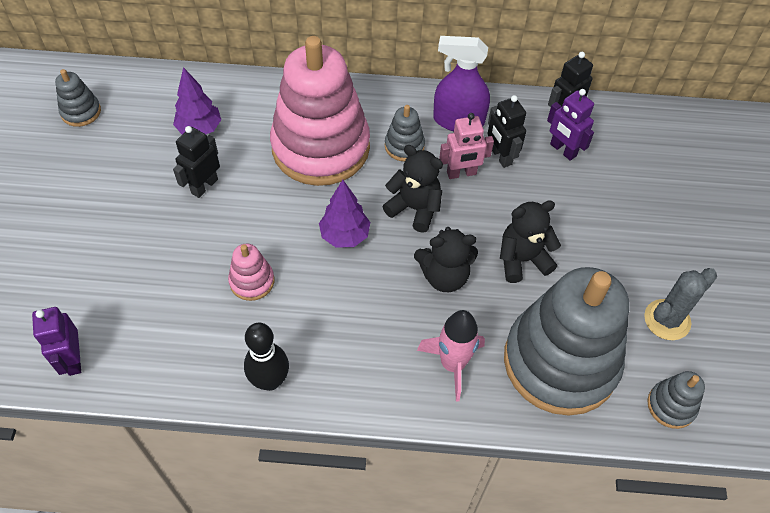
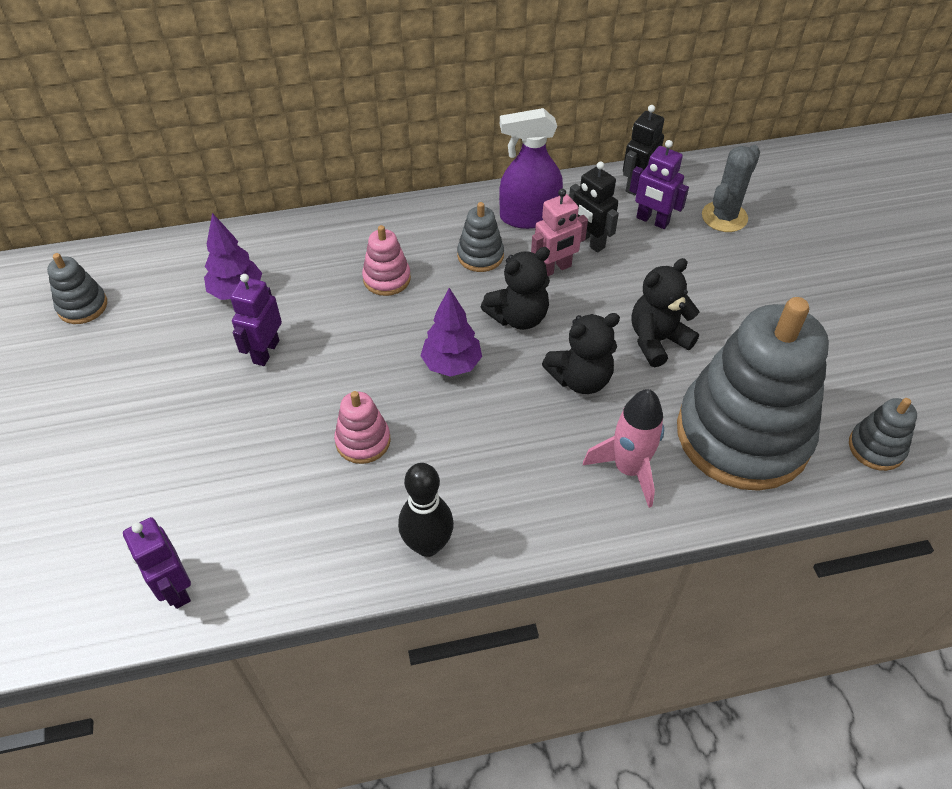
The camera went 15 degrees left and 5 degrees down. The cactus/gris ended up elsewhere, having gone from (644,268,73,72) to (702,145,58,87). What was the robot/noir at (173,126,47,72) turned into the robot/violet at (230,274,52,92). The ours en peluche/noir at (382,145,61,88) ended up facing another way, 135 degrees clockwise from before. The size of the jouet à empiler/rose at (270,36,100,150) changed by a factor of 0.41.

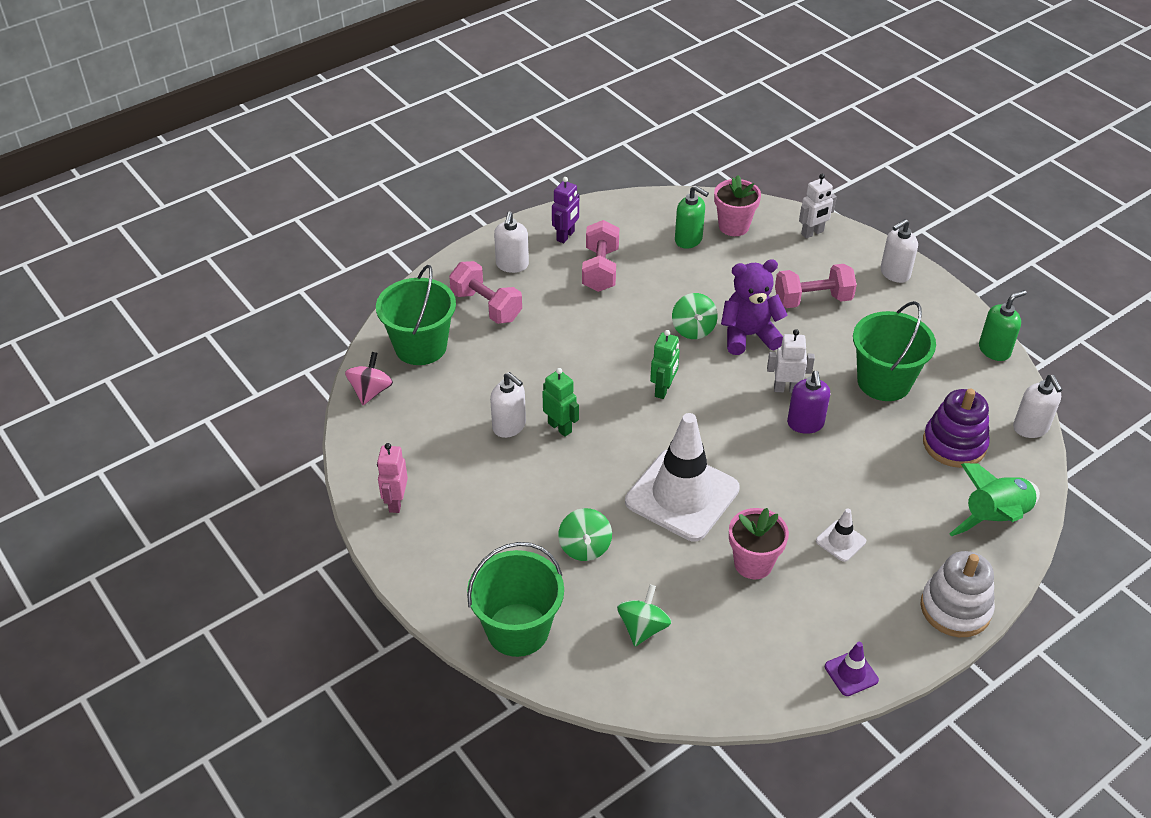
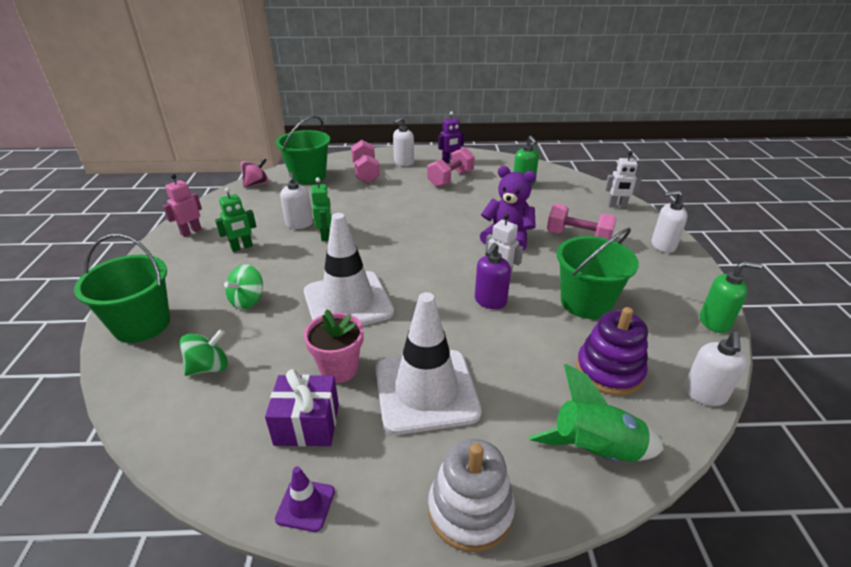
The camera went 35 degrees right and 10 degrees down. The second view lost the toupie/vert at (672,293,46,46). The second view lost the pot de fleurs/rose at (714,175,47,61). The second view gained the cadeau/violet at (265,369,74,78). The robot/vert ended up elsewhere, having gone from (650,330,30,69) to (215,188,41,64). The size of the cône de chantier/blanc at (816,509,50,53) changed by a factor of 2.40.

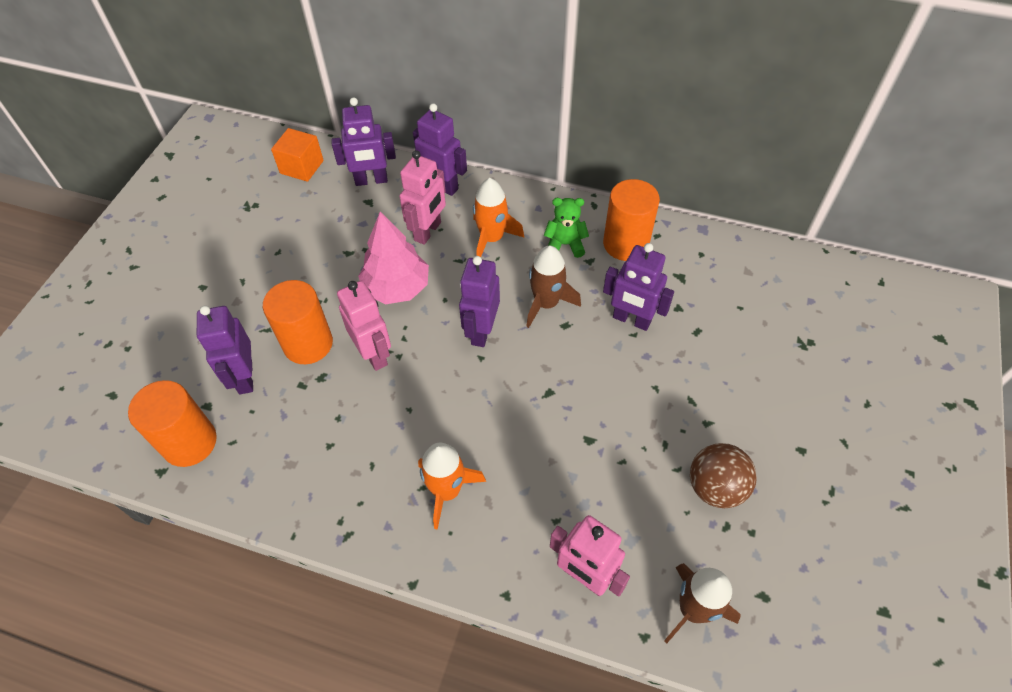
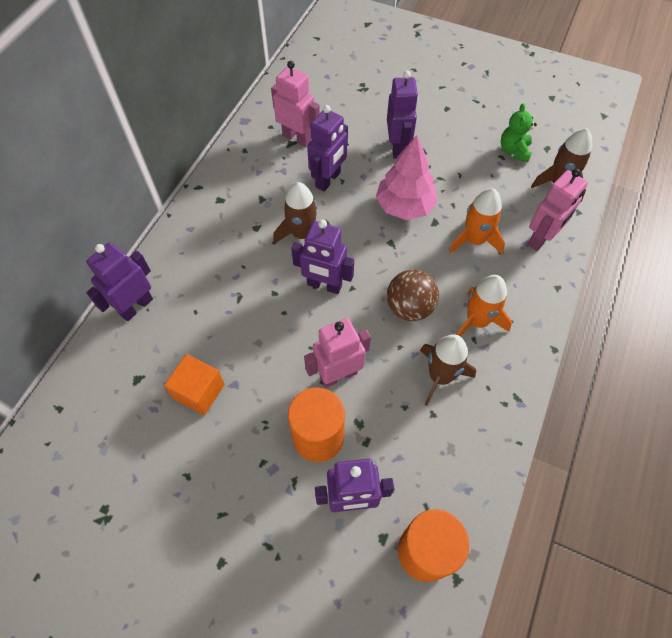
The camera went 85 degrees left and 5 degrees up. The second view lost the cylindre/orange at (603,179,57,82). The second view gained the fusée/marron at (420,334,56,72). The cube/orange ended up elsewhere, having gone from (271,128,53,54) to (164,354,61,61). The robot/violet ended up elsewhere, having gone from (331,97,65,89) to (387,71,31,88). The arbre/rose ended up elsewhere, having gone from (358,212,71,92) to (376,135,62,85). The robot/rose ended up elsewhere, having gone from (399,150,47,95) to (271,61,49,86). The fusée/orange ended up elsewhere, having gone from (473,178,51,79) to (449,188,56,66). The ours en peluche/vert ended up elsewhere, having gone from (544,198,45,60) to (501,103,36,59). The balle/marron ended up elsewhere, having gone from (690,443,67,65) to (387,270,52,51).

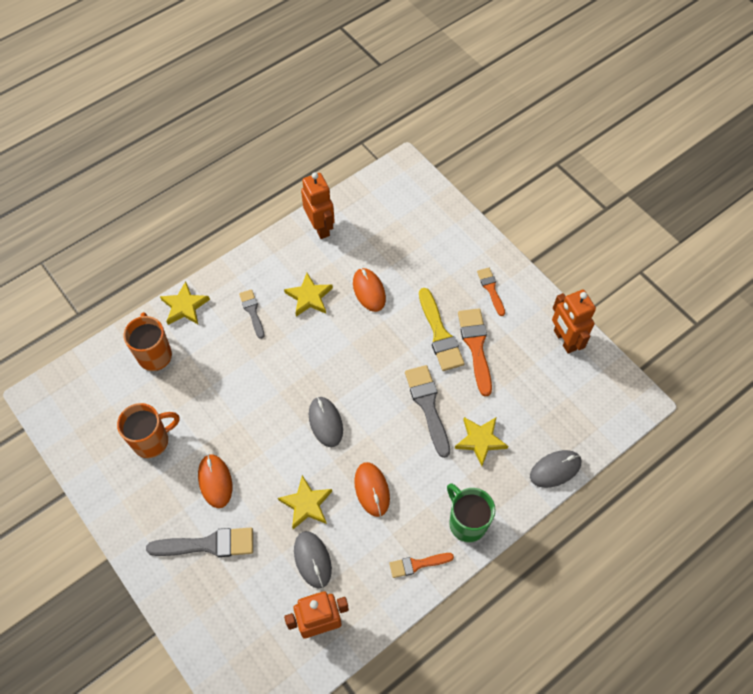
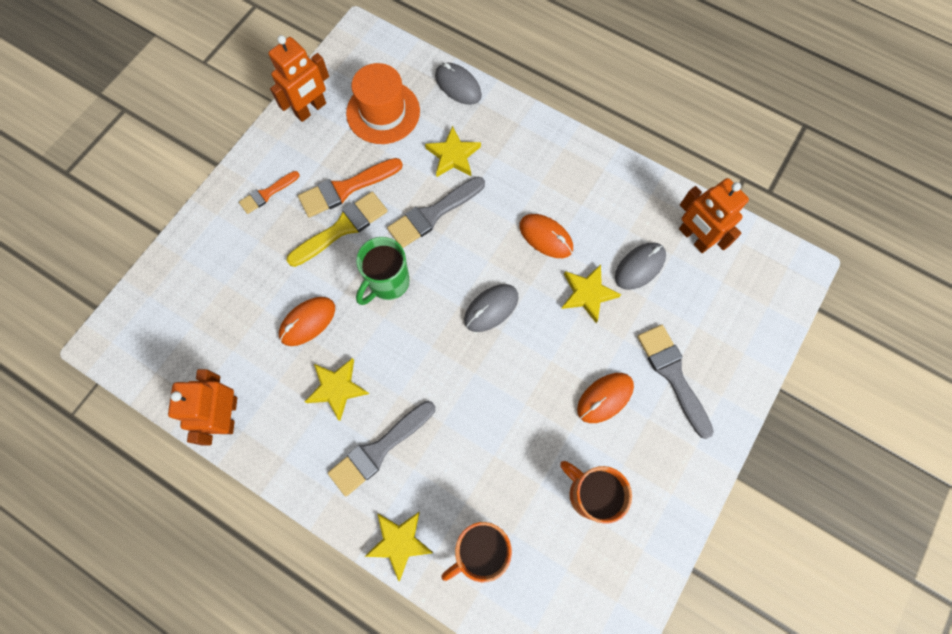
The camera went 110 degrees left and 10 degrees up. The second view lost the pinceau/orange at (389,553,65,25). The second view gained the chapeau/orange at (346,63,74,81). The tasse/vert ended up elsewhere, having gone from (447,483,49,59) to (356,237,54,68). The robot/orange at (301,172,34,67) ended up facing another way, 45 degrees counterclockwise from before. The souris/orange at (354,462,36,55) ended up facing another way, 75 degrees clockwise from before. The size of the pinceau/gris at (239,289,25,50) changed by a factor of 1.66.

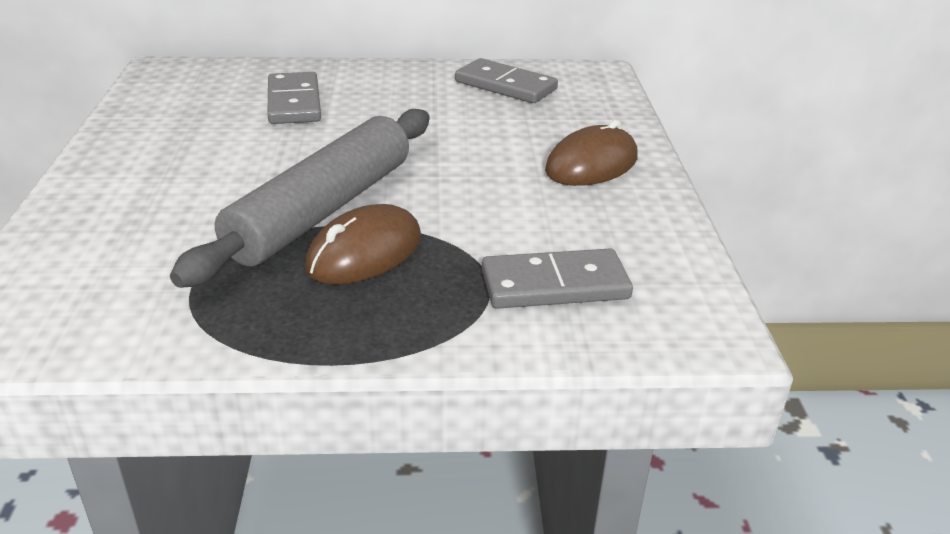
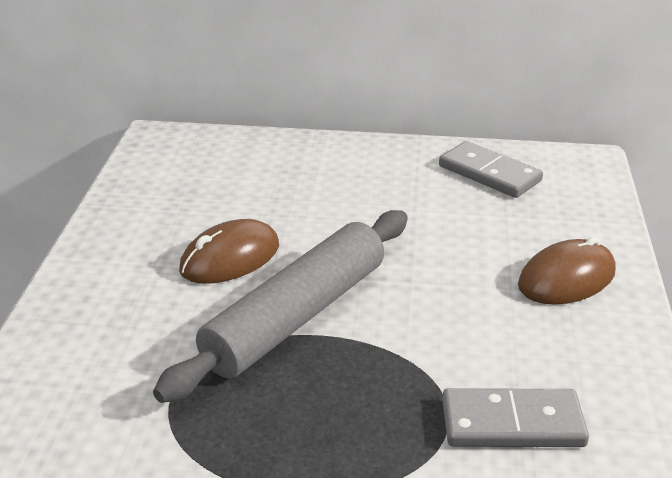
The camera went 10 degrees right and 0 degrees up. The second view lost the domino/gris at (268,72,53,52). The souris/marron ended up elsewhere, having gone from (305,204,116,81) to (179,219,100,65).

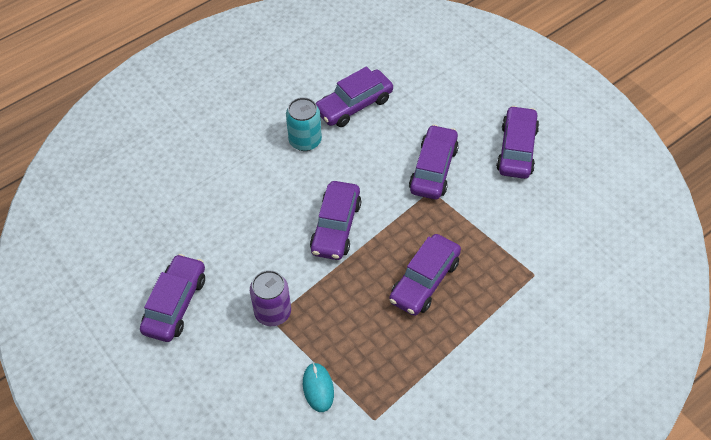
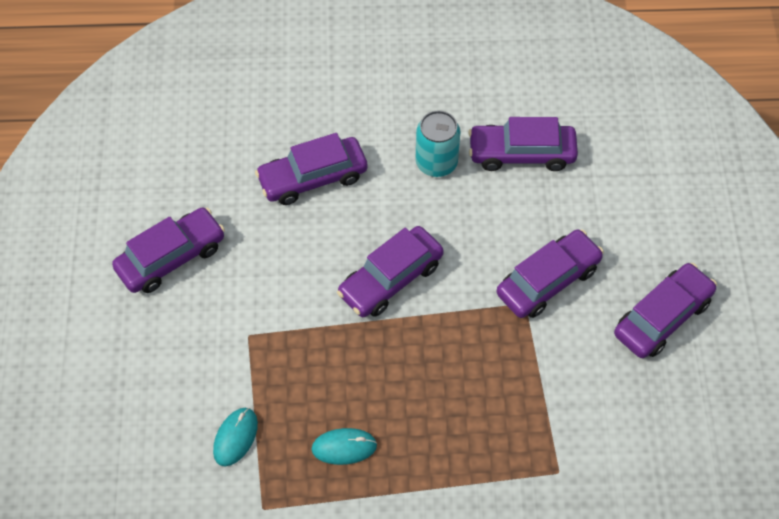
The camera went 35 degrees right and 5 degrees up. The second view lost the canette/violet at (250,270,41,56). The second view gained the souris/turquoise at (311,428,66,37). The voiture/violet ended up elsewhere, having gone from (389,234,72,82) to (255,133,113,72).

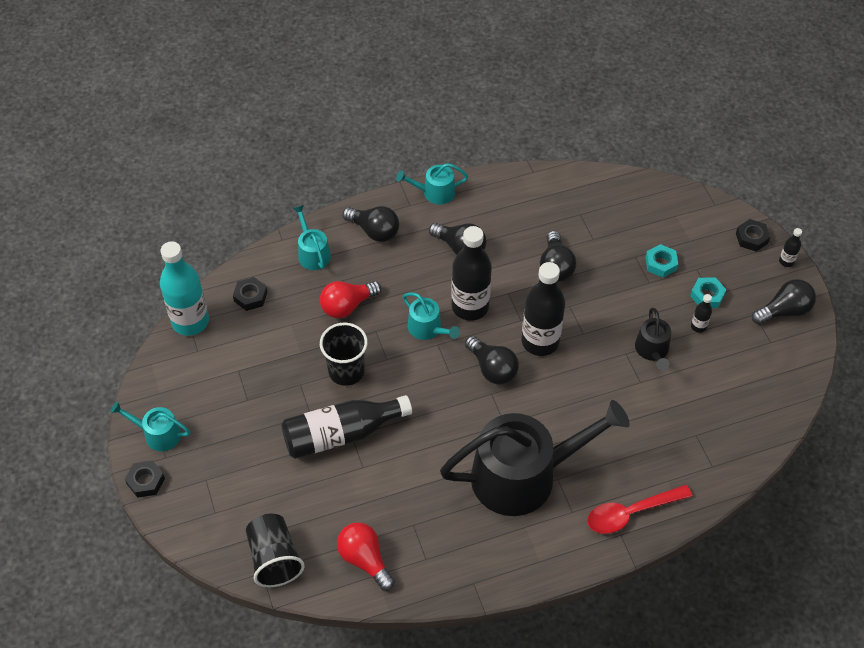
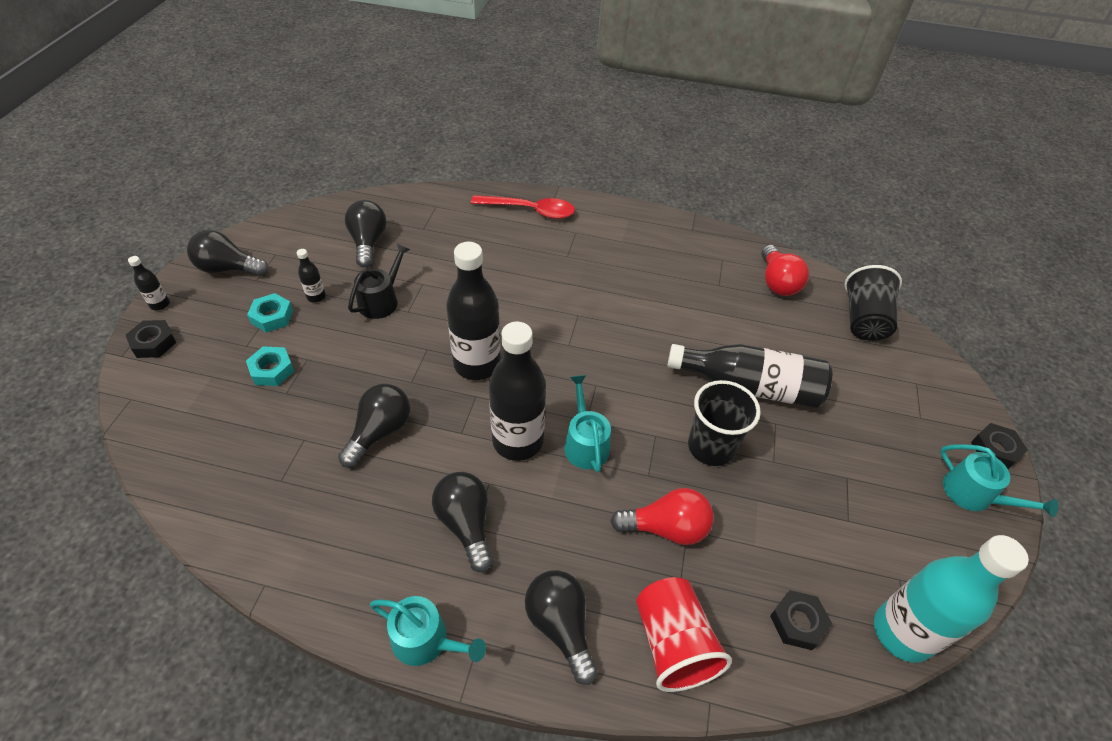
The camera went 150 degrees left and 5 degrees down. The second view lost the arrosoir/noir at (440,400,190,116). The ampoule/noir ended up elsewhere, having gone from (465,336,54,48) to (345,200,41,68). Where the arrosoir/turquoise stood at (293,205,38,65), the gobelet/rouge came to stand at (636,577,96,115).

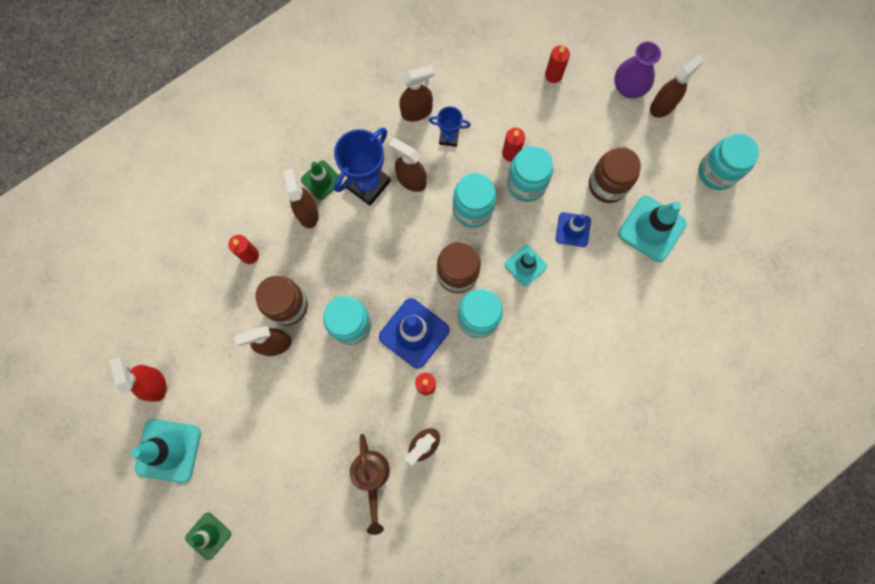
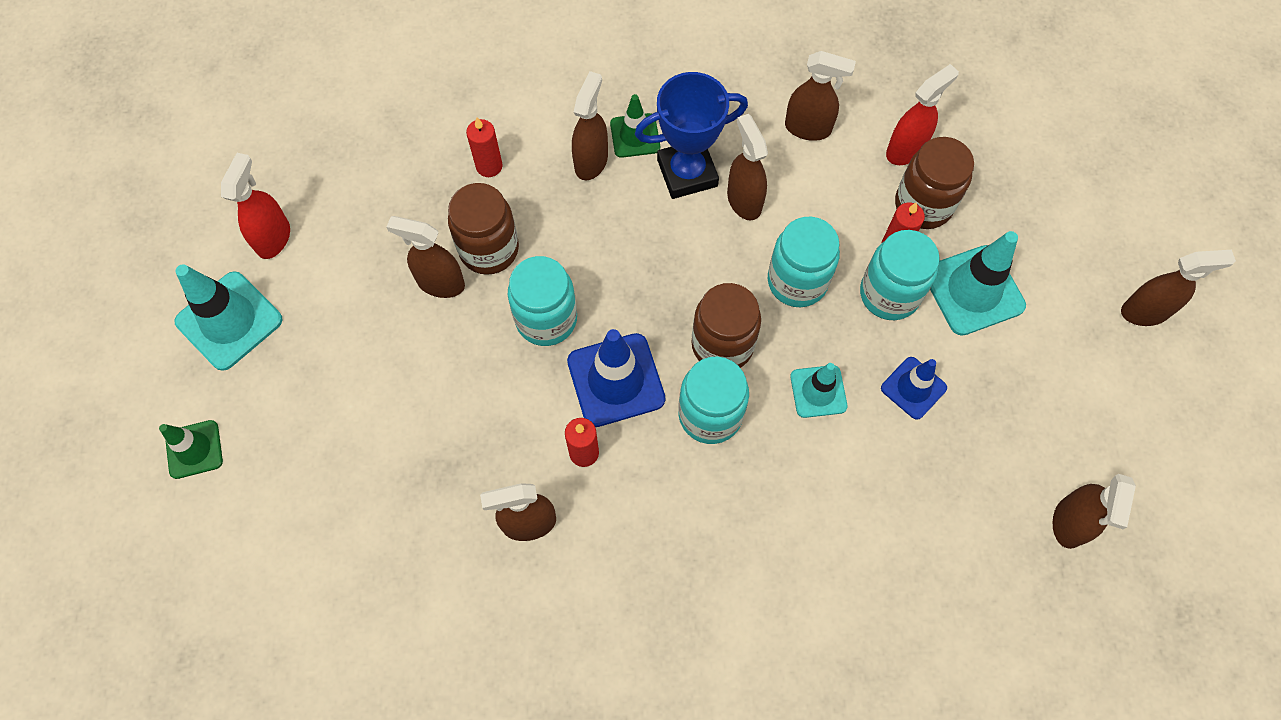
The camera went 35 degrees right and 10 degrees down. The second view lost the arrosoir/marron at (349,434,41,101). The second view lost the trophée/bleu at (429,106,42,41). The second view lost the bougie/rouge at (545,45,25,38). The second view lost the vase/violet at (614,41,47,57). The second view lost the bocal/turquoise at (699,134,60,56). The second view gained the vaporisateur/rouge at (886,64,73,101). The second view gained the vaporisateur/marron at (1053,474,83,75). The bocal/marron ended up elsewhere, having gone from (589,147,52,56) to (895,137,79,92). The cône de chantier/turquoise ended up elsewhere, having gone from (618,196,69,66) to (930,231,96,105).

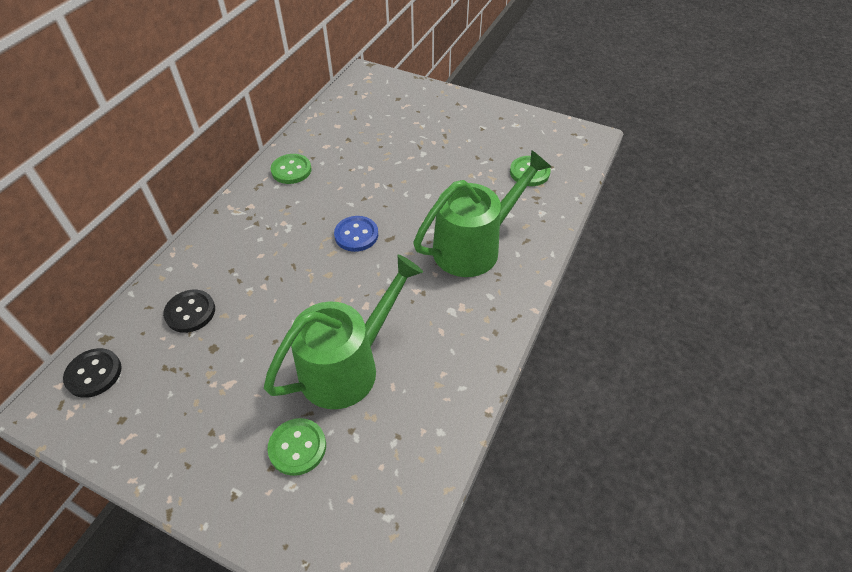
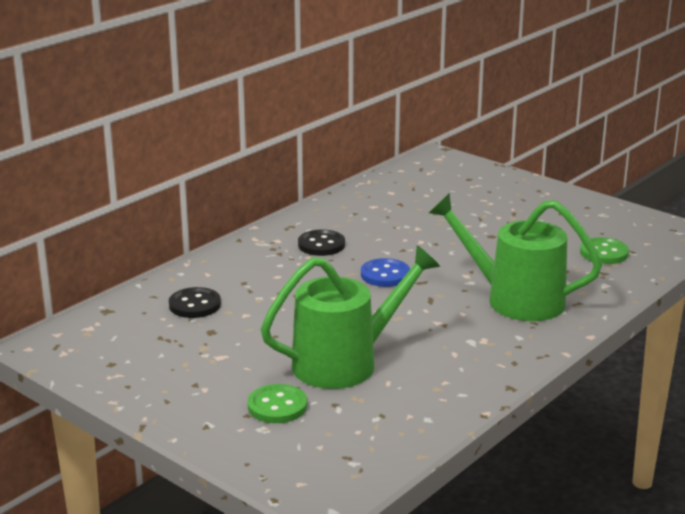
The camera went 15 degrees right and 25 degrees down. The second view lost the bouton/vert at (271,154,41,30). The bouton/noir ended up elsewhere, having gone from (63,348,59,50) to (298,229,47,27). The arrosoir/vert at (413,150,138,127) ended up facing another way, 135 degrees counterclockwise from before.

